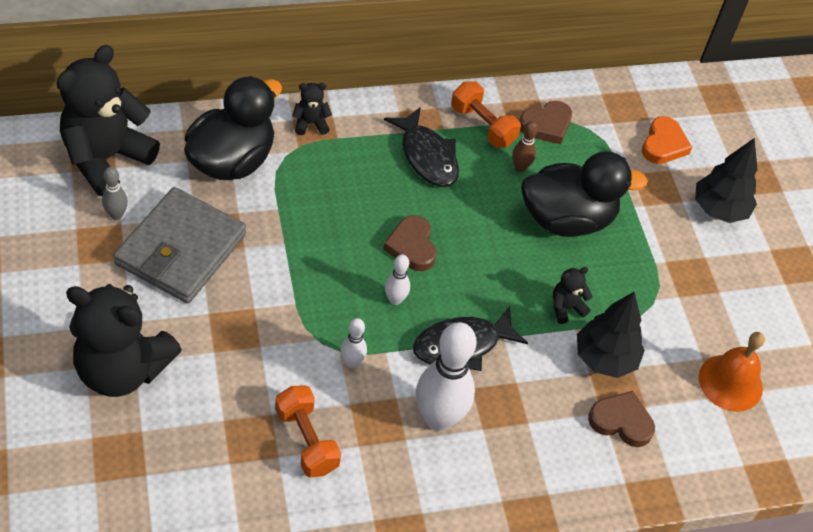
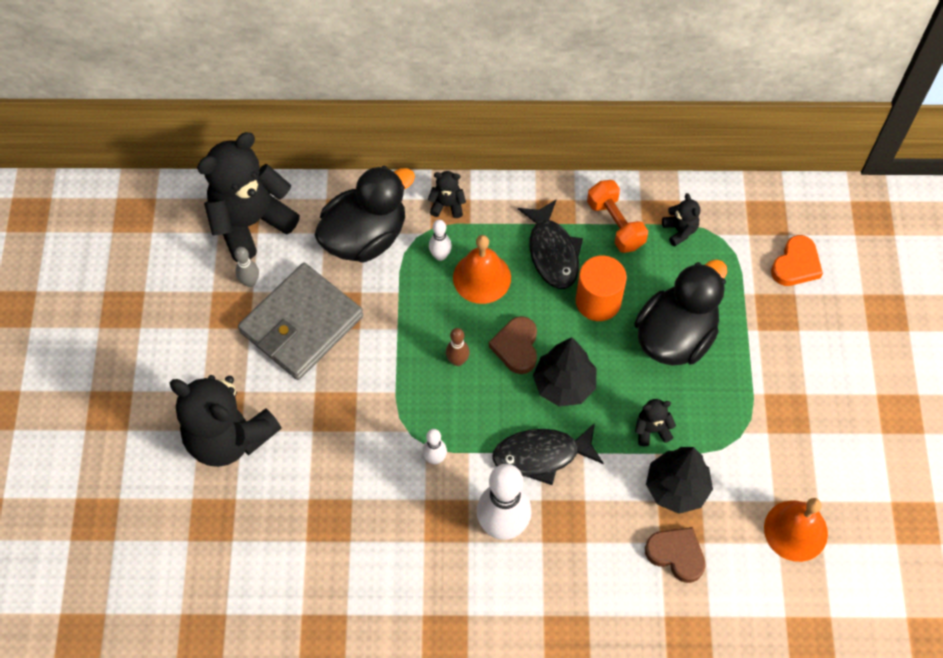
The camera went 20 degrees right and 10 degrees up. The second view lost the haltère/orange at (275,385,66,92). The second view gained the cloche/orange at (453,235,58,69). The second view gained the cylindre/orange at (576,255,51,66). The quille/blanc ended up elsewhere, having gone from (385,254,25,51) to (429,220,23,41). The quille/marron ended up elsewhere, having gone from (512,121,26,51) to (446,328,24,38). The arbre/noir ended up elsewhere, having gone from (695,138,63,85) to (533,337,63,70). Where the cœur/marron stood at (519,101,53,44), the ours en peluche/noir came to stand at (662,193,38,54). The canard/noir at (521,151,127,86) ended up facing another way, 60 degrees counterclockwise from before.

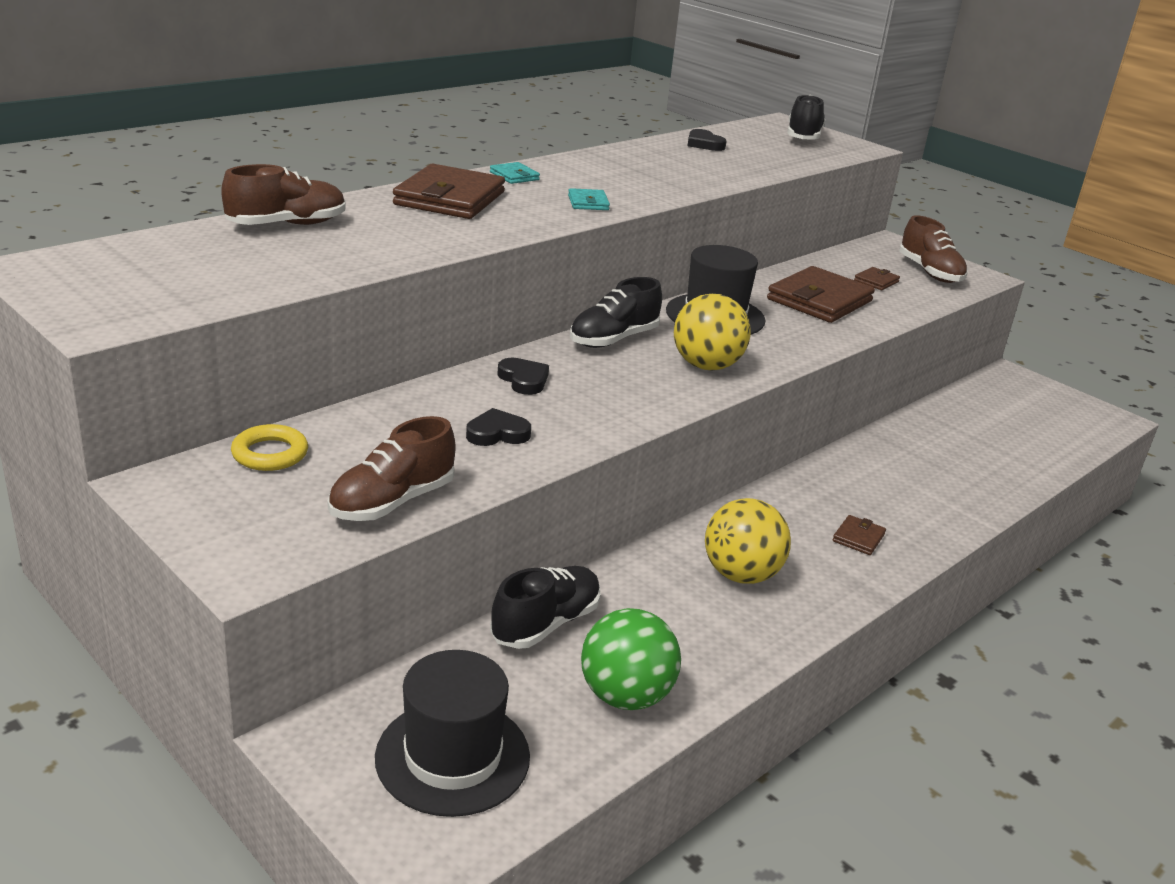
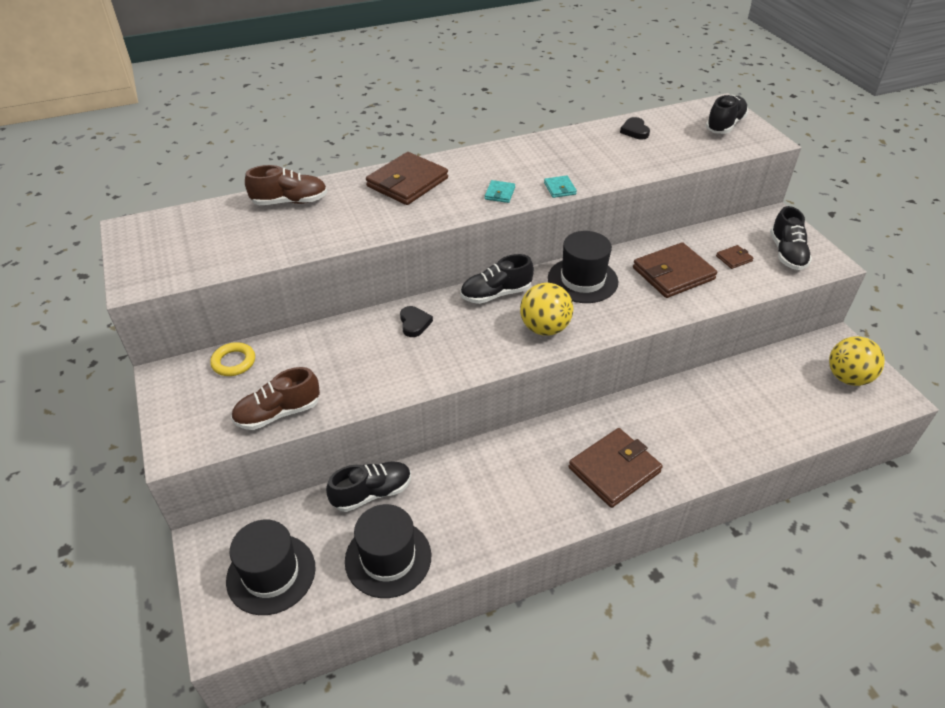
The camera went 25 degrees right and 15 degrees up. The second view lost the cœur/noir at (466,408,65,38). The portefeuille/turquoise ended up elsewhere, having gone from (490,162,50,22) to (544,175,33,23). The balle/jaune ended up elsewhere, having gone from (705,498,86,86) to (829,336,56,50). Where the balle/vert stood at (581,608,100,102), the chapeau/noir came to stand at (345,504,86,94). What was the chaussure/marron at (899,215,69,68) turned into the chaussure/noir at (770,206,42,64). The size of the portefeuille/marron at (833,515,53,40) changed by a factor of 2.23.

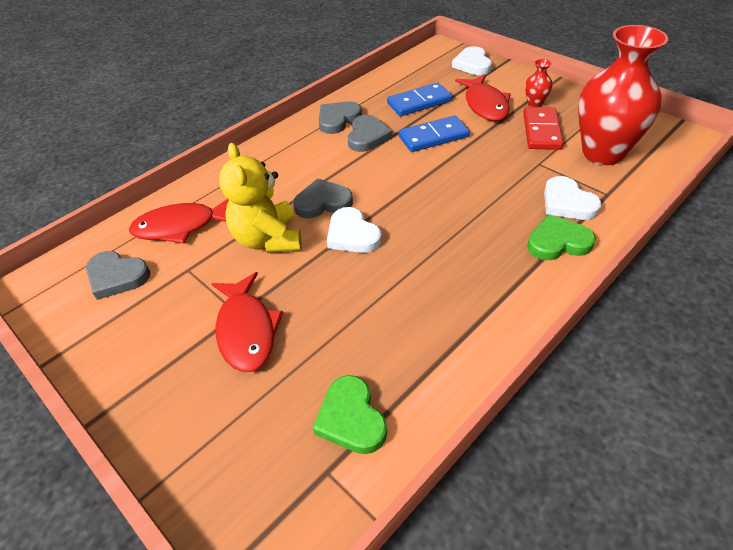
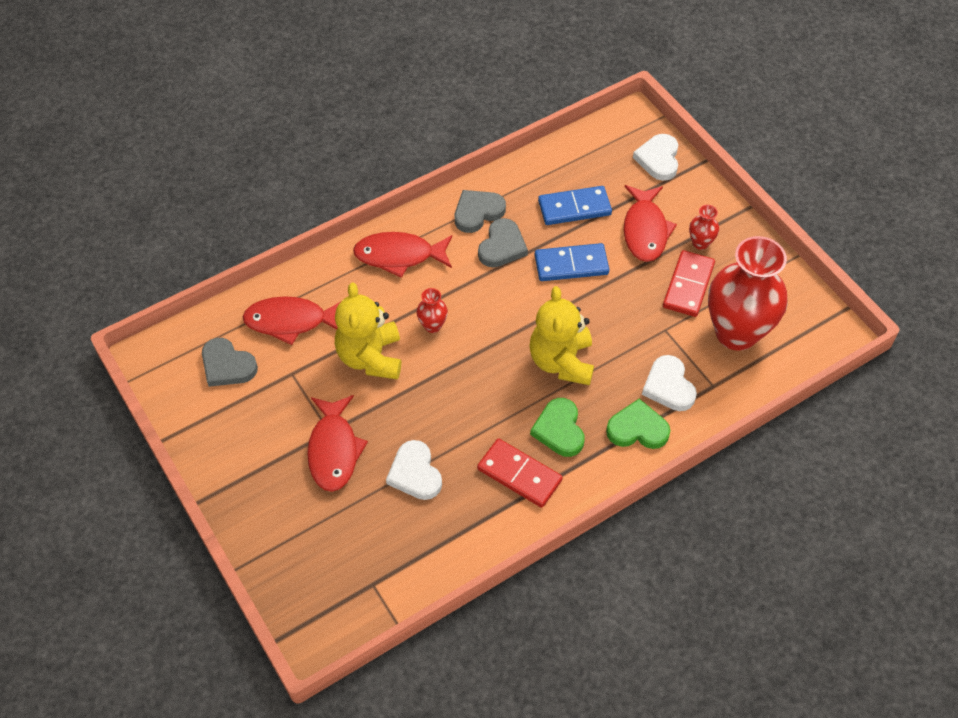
The camera went 10 degrees right and 10 degrees up. The second view gained the poisson/rouge at (353,232,99,46). The second view gained the domino/rouge at (477,439,86,69). The second view gained the ours en peluche/jaune at (530,286,64,99). The cœur/vert ended up elsewhere, having gone from (313,375,74,79) to (530,398,54,59). The cœur/blanc ended up elsewhere, having gone from (327,207,55,46) to (386,440,56,60). Where the cœur/gris stood at (293,178,60,40), the vase/rouge came to stand at (416,288,32,45).

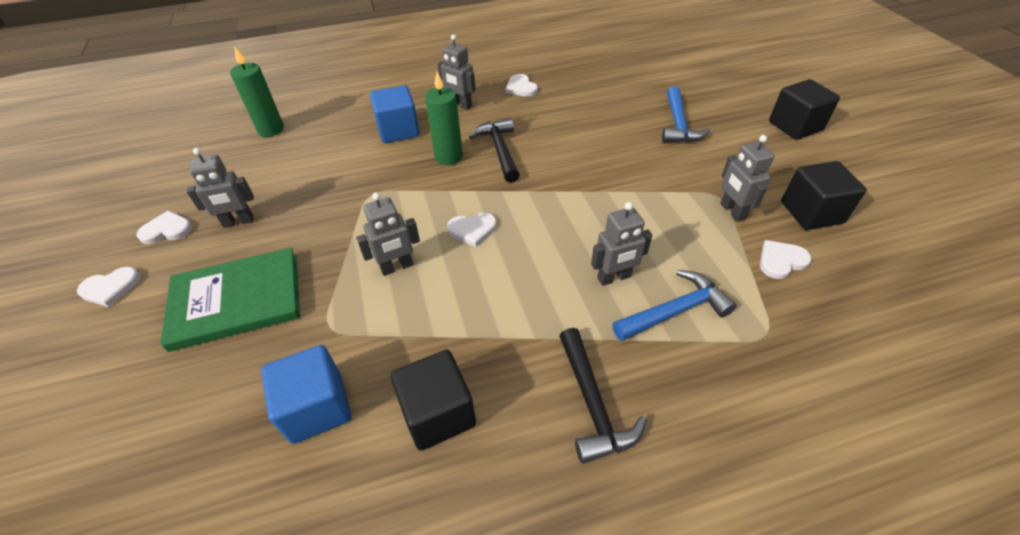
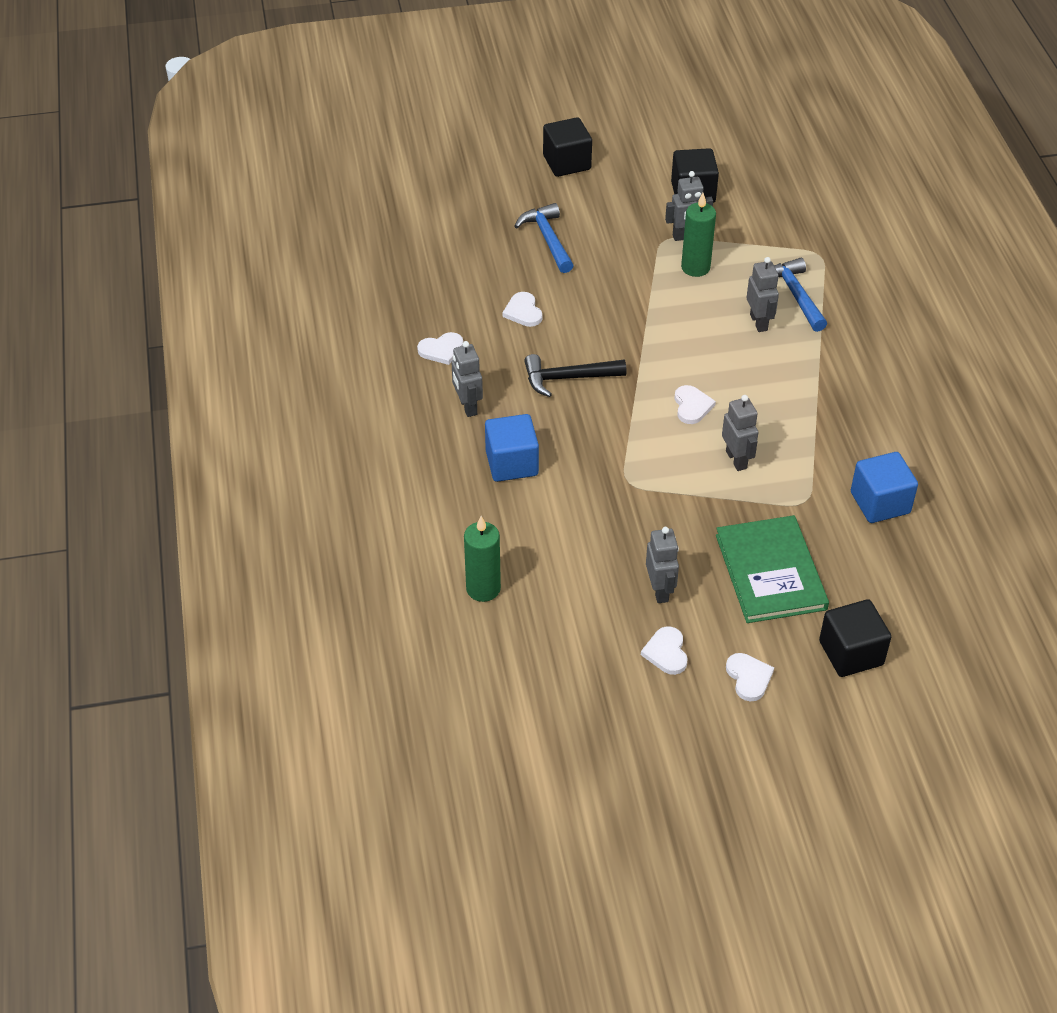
The camera went 85 degrees left and 0 degrees up. The second view lost the marteau/noir at (559,328,88,136). The cube/noir ended up elsewhere, having gone from (390,350,86,101) to (819,599,72,78). The bougie/vert ended up elsewhere, having gone from (425,72,38,93) to (681,193,35,84). The cœur/blanc ended up elsewhere, having gone from (760,240,52,39) to (502,292,40,35). The robot/gris at (438,34,38,76) ended up facing another way, 120 degrees clockwise from before. The marteau/bleu at (662,86,48,57) ended up facing another way, 120 degrees counterclockwise from before.

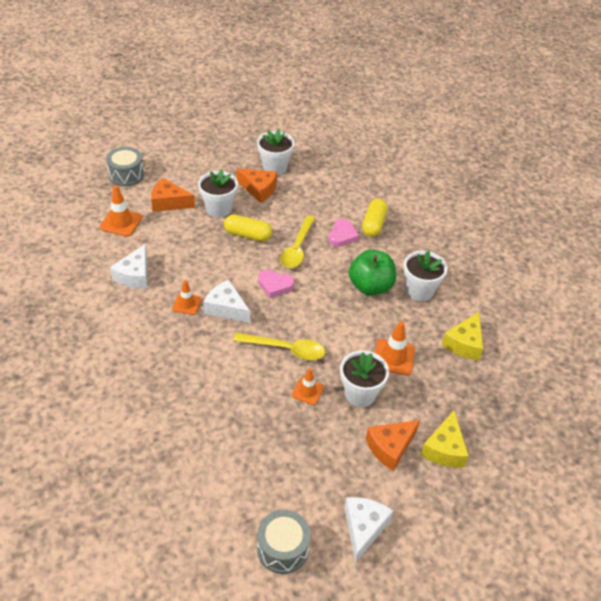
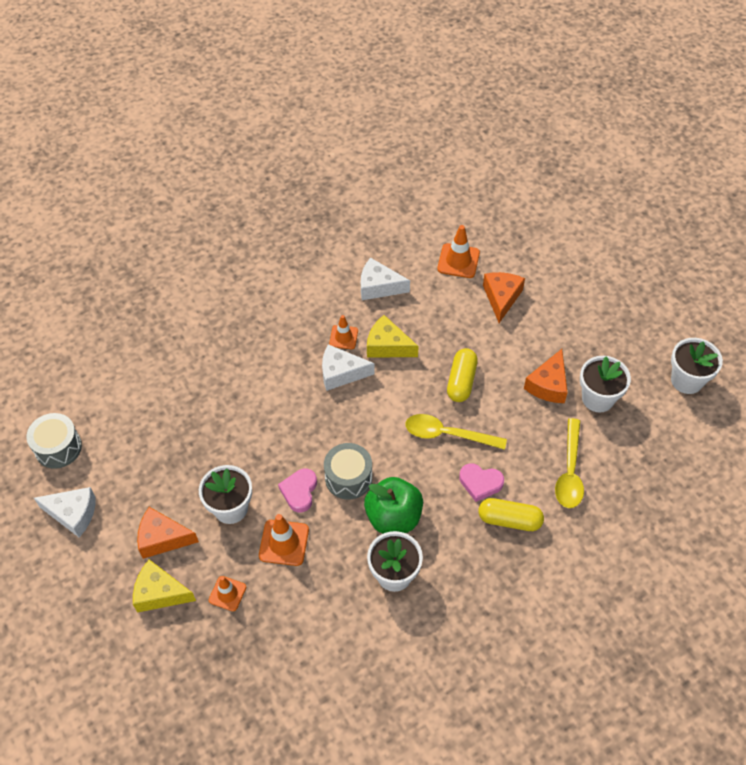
The camera went 90 degrees right and 10 degrees up. The tambour/gris ended up elsewhere, having gone from (106,147,38,39) to (324,443,48,57). The pot de fleurs/blanc ended up elsewhere, having gone from (198,169,40,49) to (671,338,52,56). The cuillère/jaune ended up elsewhere, having gone from (233,333,92,27) to (555,418,29,90). The cœur/rose ended up elsewhere, having gone from (258,270,36,28) to (278,469,39,44). The cône de chantier/orange ended up elsewhere, having gone from (291,368,33,37) to (209,576,37,35). The fromage/jaune ended up elsewhere, having gone from (442,312,41,48) to (367,315,52,42). The fromage/blanc at (203,280,47,43) ended up facing another way, 120 degrees counterclockwise from before. The fromage/orange at (366,420,54,51) ended up facing another way, 45 degrees counterclockwise from before.

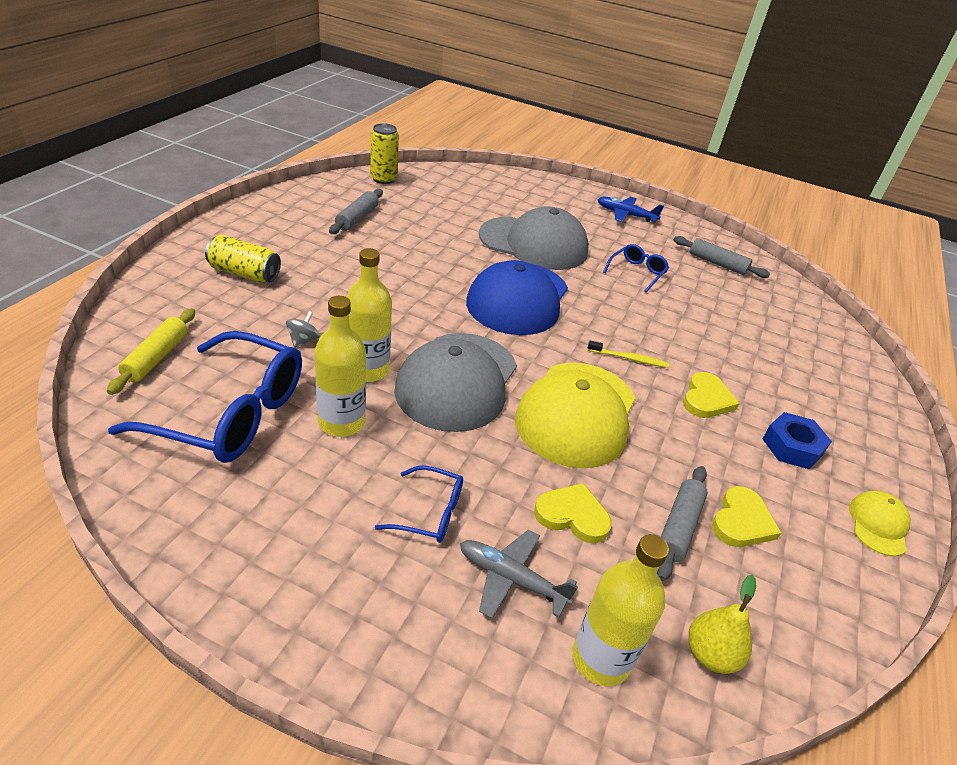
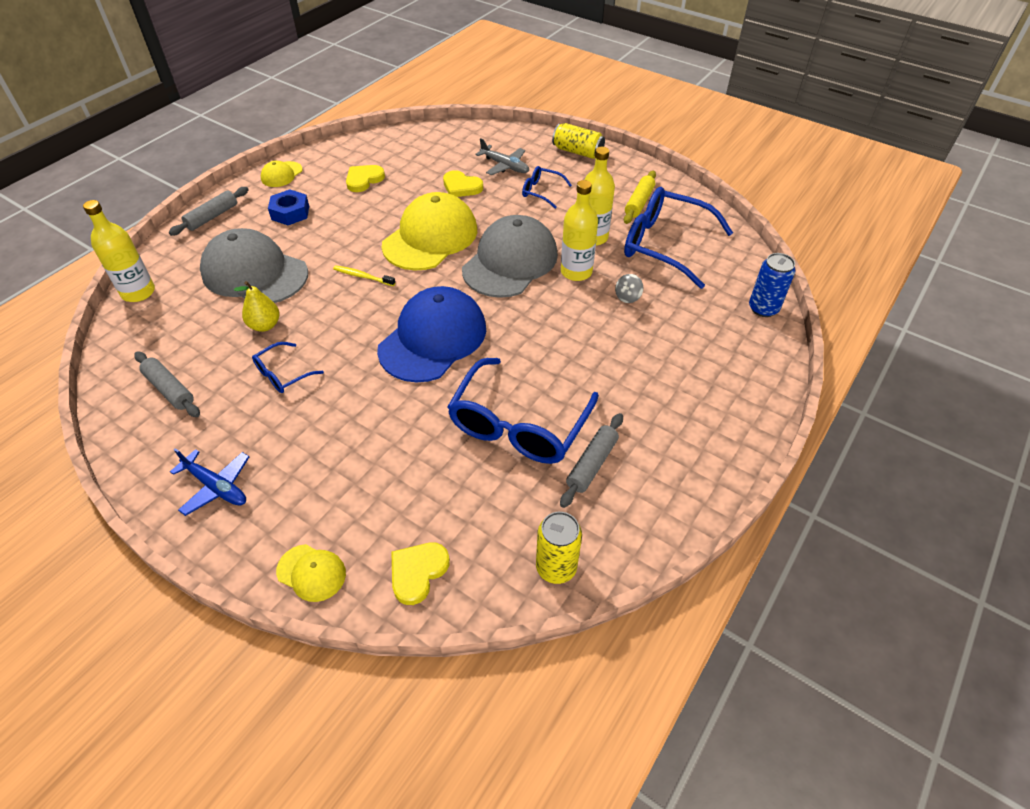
The camera went 165 degrees left and 10 degrees up. The second view gained the casquette/jaune at (276,544,70,58). The second view gained the lunettes/bleu at (447,358,152,106). The second view gained the canette/bleu at (749,253,47,64). The rouleau à pâtisserie/jaune ended up elsewhere, having gone from (107,308,88,87) to (624,171,32,53). The canette/jaune ended up elsewhere, having gone from (205,235,76,48) to (552,123,53,36). The casquette/gris ended up elsewhere, having gone from (479,206,110,64) to (200,228,108,75). The bouteille/jaune ended up elsewhere, having gone from (572,534,97,152) to (83,200,72,102). The rouleau à pâtisserie/gris ended up elsewhere, having gone from (657,466,51,115) to (169,187,80,49). The cœur/jaune ended up elsewhere, having gone from (683,372,57,46) to (392,543,58,62). The poire/jaune ended up elsewhere, having gone from (688,575,68,99) to (234,281,46,51).

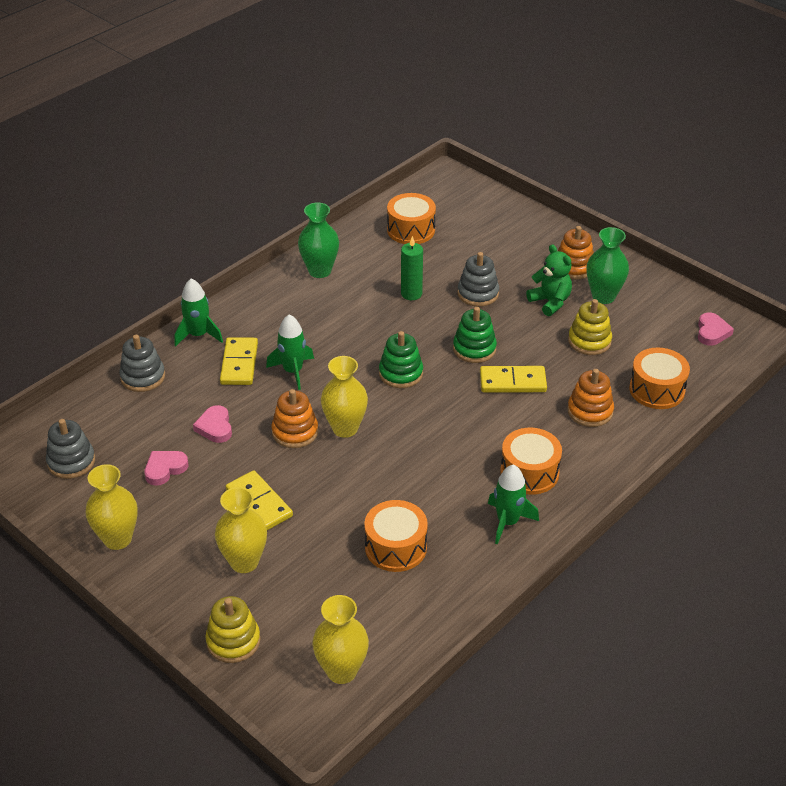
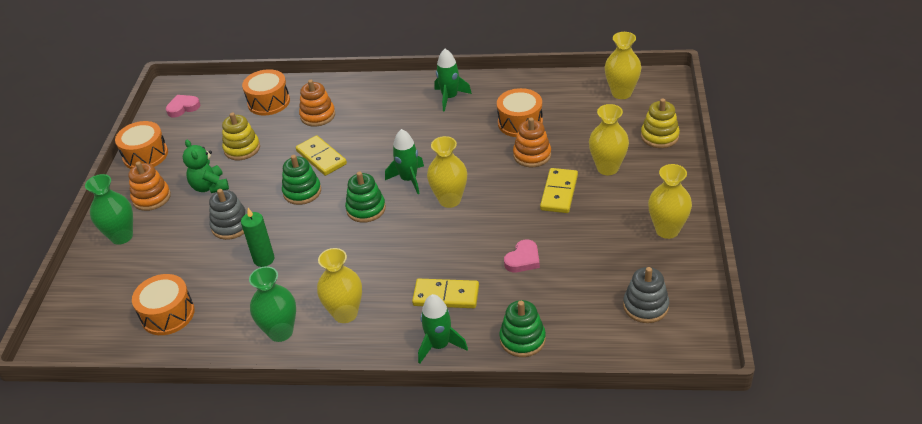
The camera went 125 degrees left and 0 degrees up. The second view lost the cœur/rose at (145,451,43,35). The second view gained the vase/jaune at (317,248,45,75). The fusée/vert ended up elsewhere, having gone from (266,314,48,76) to (385,129,39,65). The jouet à empiler/orange ended up elsewhere, having gone from (271,389,47,59) to (513,118,38,49). The tambour/orange ended up elsewhere, having gone from (500,428,62,67) to (115,121,53,48). The vase/vert ended up elsewhere, having gone from (586,227,43,77) to (85,174,48,71). What was the jouet à empiler/gris at (119,335,46,57) turned into the jouet à empiler/vert at (499,300,47,57). The domino/jaune at (220,337,38,48) ended up facing another way, 45 degrees clockwise from before. The ours en peluche/vert at (526,244,46,72) ended up facing another way, 45 degrees counterclockwise from before.

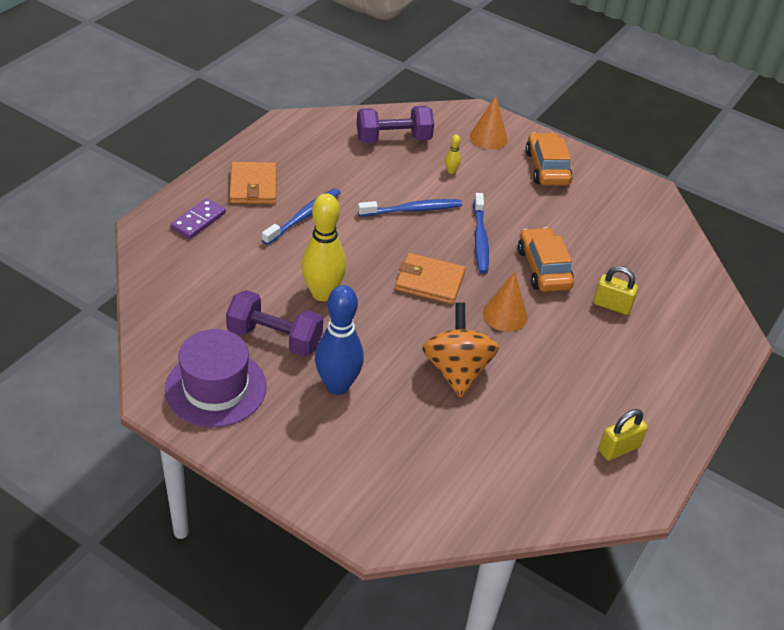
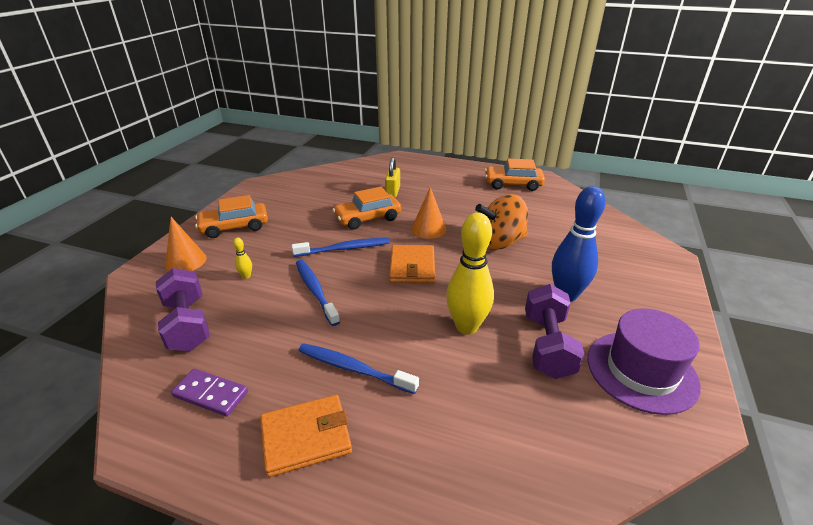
The camera went 100 degrees left and 10 degrees down. The domino/violet ended up elsewhere, having gone from (171,198,55,41) to (171,369,77,47). Where the cadenas/jaune stood at (598,409,50,52), the voiture/orange came to stand at (485,159,60,32).

